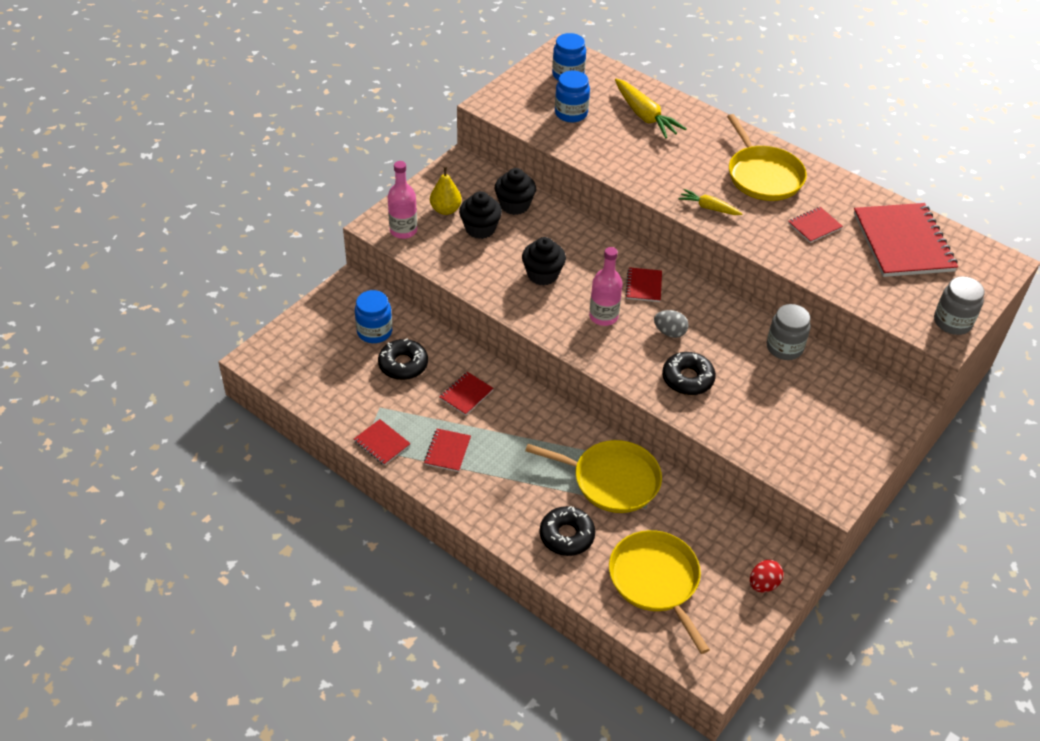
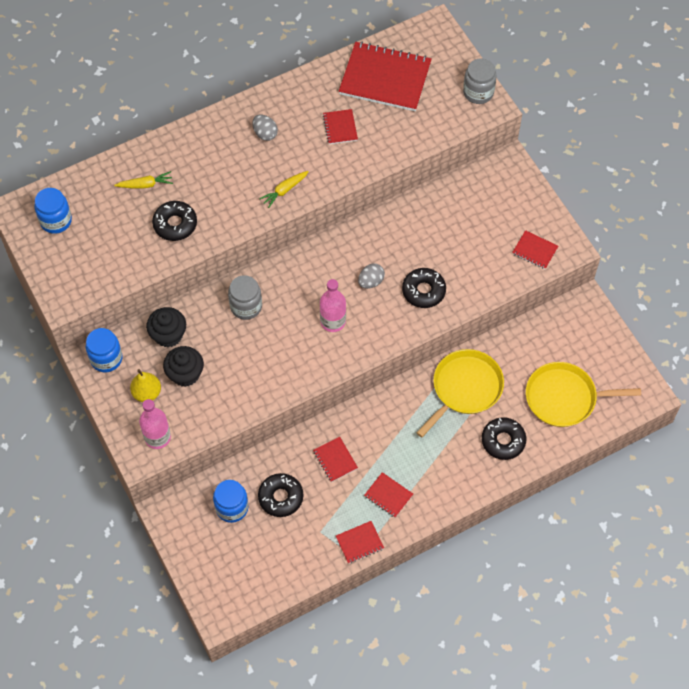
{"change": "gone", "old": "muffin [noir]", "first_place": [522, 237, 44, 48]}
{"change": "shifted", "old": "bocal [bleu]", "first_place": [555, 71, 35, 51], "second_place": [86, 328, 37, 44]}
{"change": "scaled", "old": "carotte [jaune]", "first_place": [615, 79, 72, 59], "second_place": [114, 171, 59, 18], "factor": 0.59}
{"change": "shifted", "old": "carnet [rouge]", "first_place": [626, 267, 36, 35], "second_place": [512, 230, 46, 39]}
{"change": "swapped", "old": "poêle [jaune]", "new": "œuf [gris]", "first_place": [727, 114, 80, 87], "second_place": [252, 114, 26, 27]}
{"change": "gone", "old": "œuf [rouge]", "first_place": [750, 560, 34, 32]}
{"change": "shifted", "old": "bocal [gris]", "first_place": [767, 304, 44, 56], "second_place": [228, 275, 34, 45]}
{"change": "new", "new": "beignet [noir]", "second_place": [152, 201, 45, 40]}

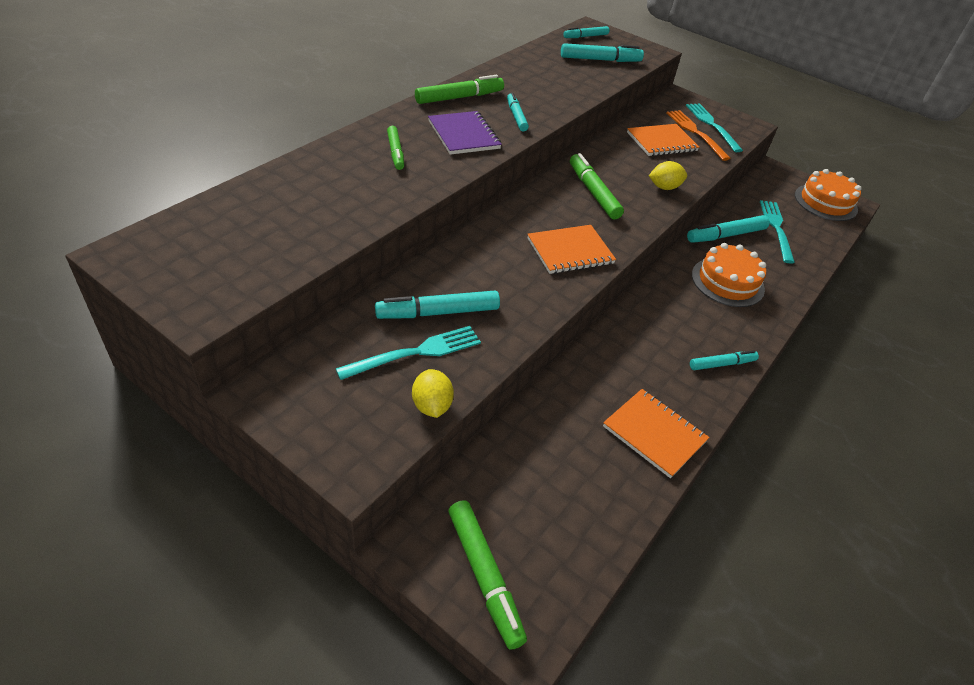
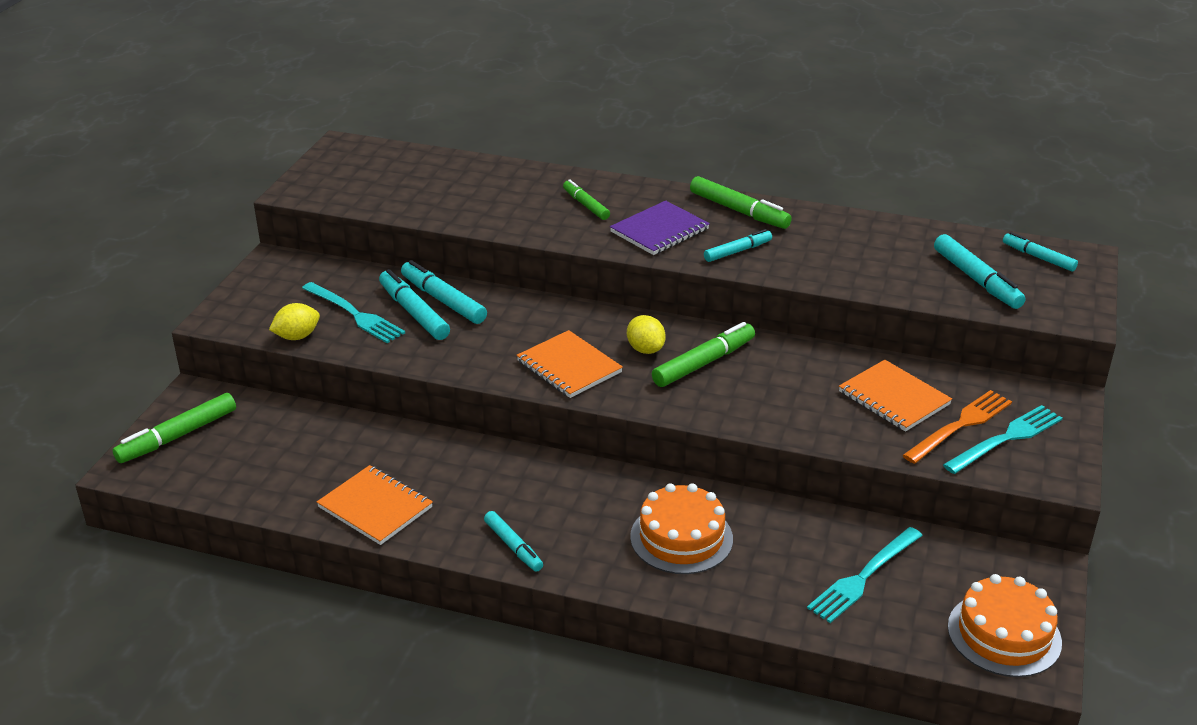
{"change": "rotated", "old": "feutre [vert]", "first_place": [387, 126, 17, 44], "second_place": [563, 179, 47, 41], "degrees": 90}
{"change": "rotated", "old": "carnet [orange]", "first_place": [603, 389, 106, 89], "second_place": [317, 465, 116, 80], "degrees": -75}
{"change": "shifted", "old": "citron [jaune]", "first_place": [649, 161, 38, 29], "second_place": [627, 315, 39, 39]}
{"change": "shifted", "old": "feutre [turquoise]", "first_place": [687, 215, 83, 28], "second_place": [401, 260, 86, 64]}
{"change": "rotated", "old": "fourchette [turquoise]", "first_place": [760, 200, 35, 64], "second_place": [807, 527, 116, 96], "degrees": 150}

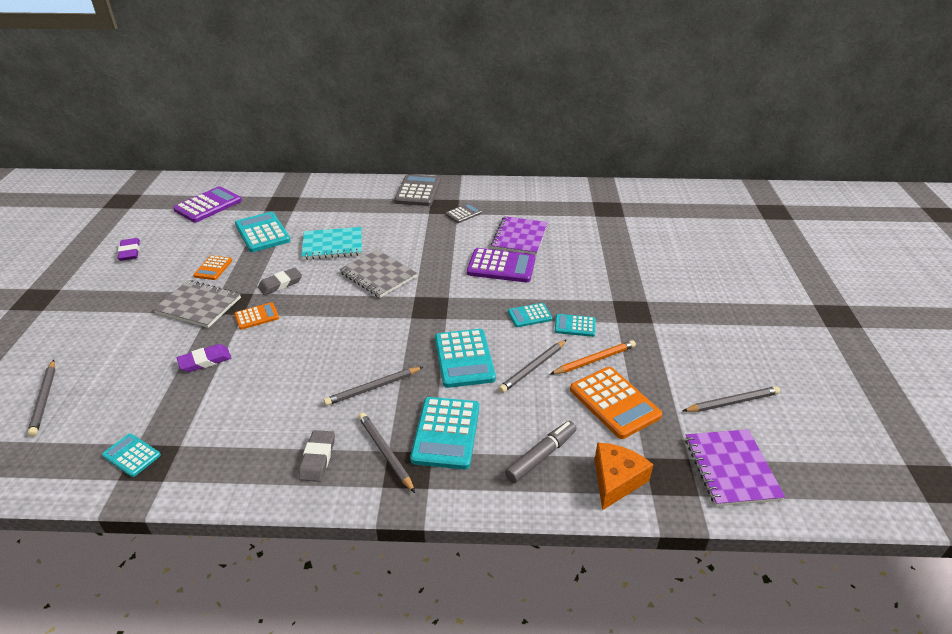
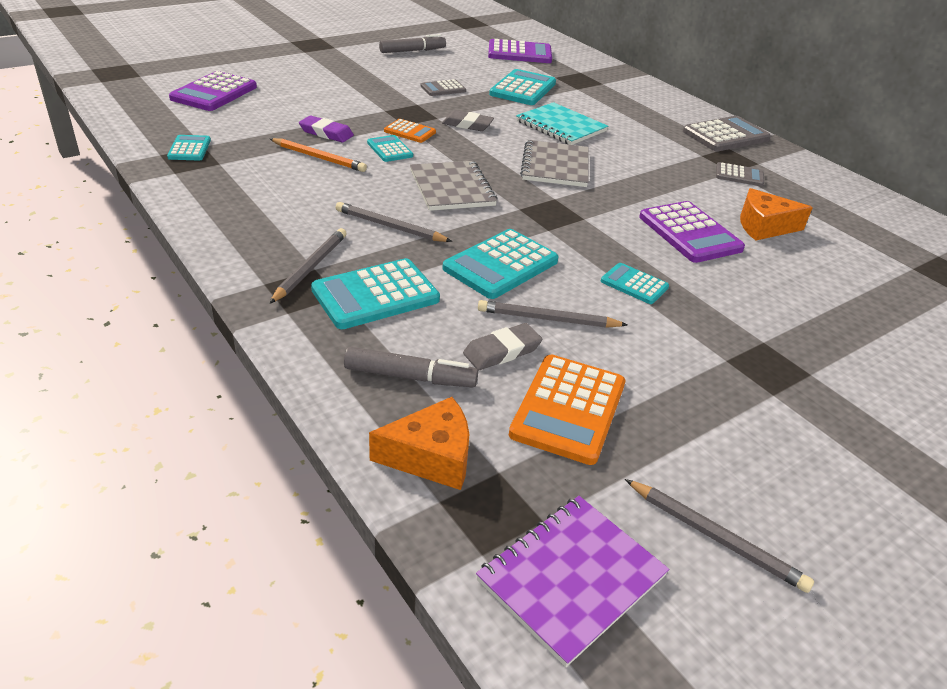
{"change": "swapped", "old": "crayon [gris]", "new": "calculatrice [violet]", "first_place": [27, 360, 28, 76], "second_place": [169, 71, 88, 40]}
{"change": "swapped", "old": "gomme [violet]", "new": "feutre [gris]", "first_place": [118, 238, 22, 23], "second_place": [379, 34, 67, 19]}
{"change": "shifted", "old": "carnet [gris]", "first_place": [153, 280, 88, 48], "second_place": [410, 161, 87, 50]}
{"change": "repainted", "old": "calculatrice [orange]", "new": "calculatrice [gris]", "first_place": [193, 255, 39, 25], "second_place": [421, 79, 45, 17]}
{"change": "shifted", "old": "gomme [gris]", "first_place": [298, 430, 37, 52], "second_place": [463, 323, 80, 47]}
{"change": "swapped", "old": "carnet [violet]", "new": "fromage [orange]", "first_place": [491, 216, 57, 39], "second_place": [740, 188, 73, 53]}
{"change": "shifted", "old": "crayon [orange]", "first_place": [550, 340, 86, 34], "second_place": [270, 138, 97, 34]}
{"change": "shifted", "old": "calculatrice [turquoise]", "first_place": [555, 314, 41, 23], "second_place": [367, 135, 46, 27]}

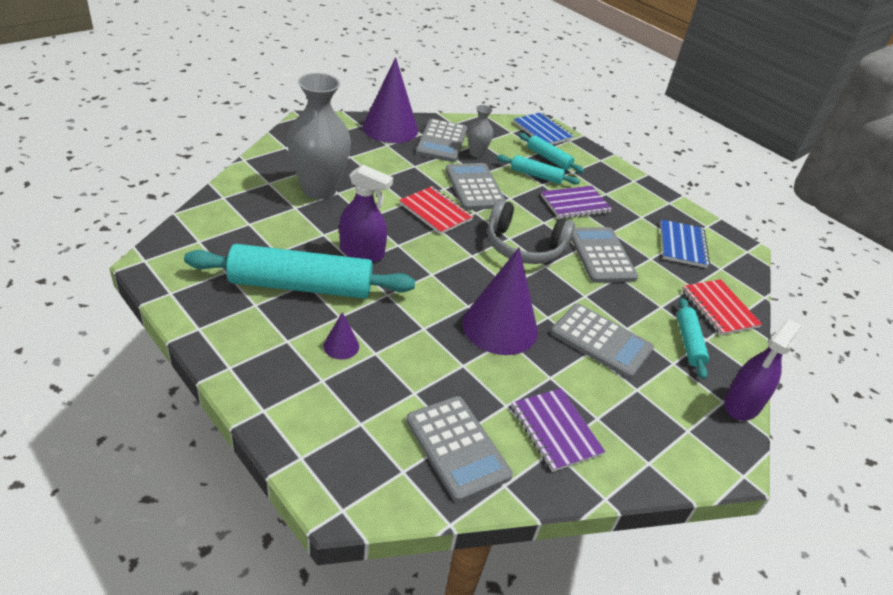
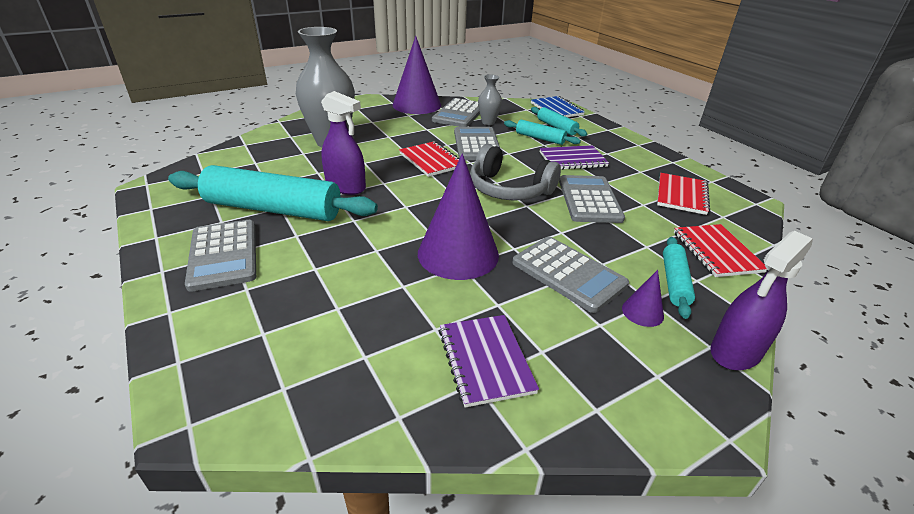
{"change": "shifted", "old": "cône [violet]", "first_place": [323, 312, 36, 48], "second_place": [622, 270, 42, 57]}
{"change": "shifted", "old": "calculatrice [gris]", "first_place": [406, 396, 107, 106], "second_place": [185, 220, 71, 72]}
{"change": "repainted", "old": "carnet [bleu]", "new": "carnet [rouge]", "first_place": [660, 219, 50, 49], "second_place": [657, 173, 53, 42]}

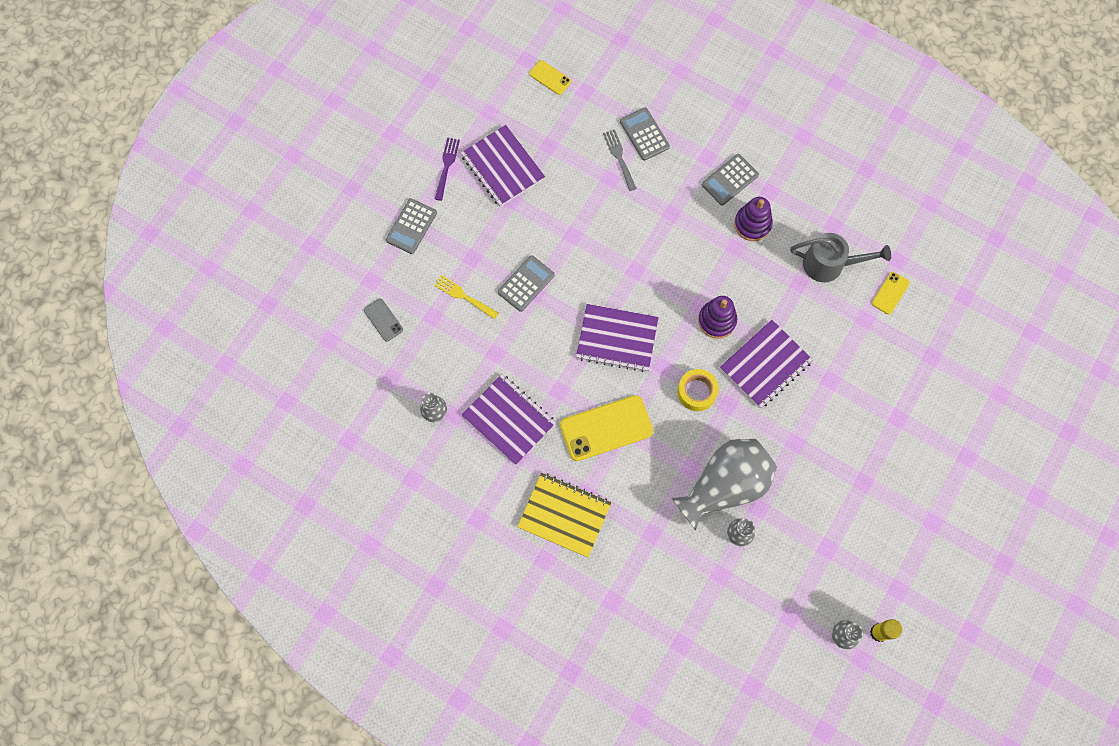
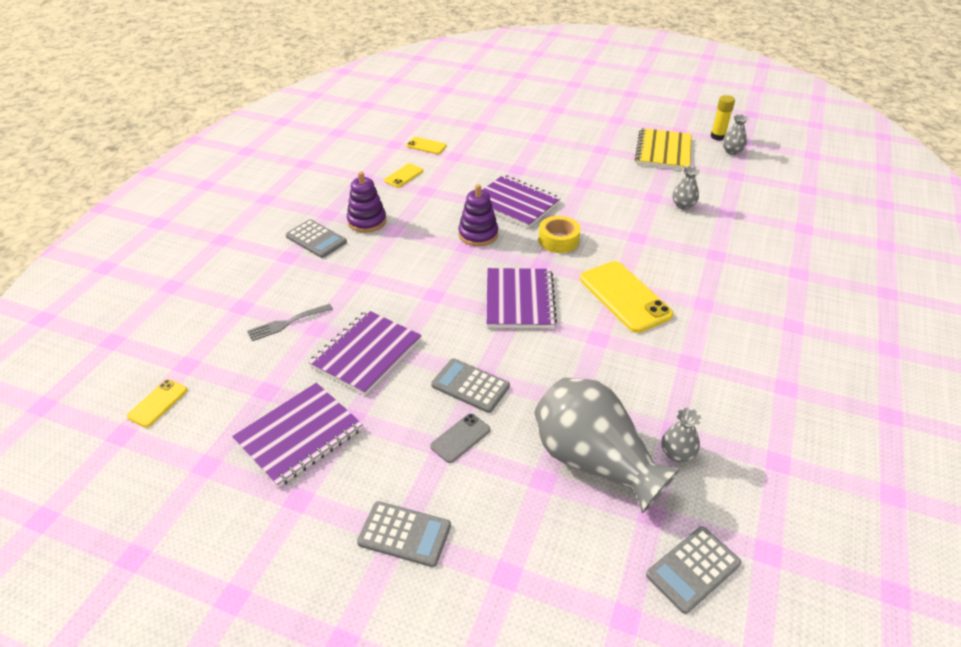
{"change": "shifted", "old": "téléphone [gris]", "first_place": [364, 299, 39, 43], "second_place": [430, 413, 60, 50]}
{"change": "gone", "old": "fourchette [jaune]", "first_place": [434, 275, 65, 44]}
{"change": "gone", "old": "fourchette [violet]", "first_place": [435, 138, 25, 63]}
{"change": "shifted", "old": "carnet [violet]", "first_place": [462, 374, 94, 91], "second_place": [308, 310, 114, 85]}
{"change": "shifted", "old": "carnet [jaune]", "first_place": [517, 473, 95, 85], "second_place": [635, 128, 57, 42]}
{"change": "shifted", "old": "calculatrice [gris]", "first_place": [620, 107, 50, 54], "second_place": [646, 526, 95, 88]}
{"change": "shifted", "old": "vase [gris]", "first_place": [672, 439, 105, 92], "second_place": [535, 378, 145, 135]}
{"change": "swapped", "old": "arrosoir [gris]", "new": "téléphone [jaune]", "first_place": [790, 233, 101, 49], "second_place": [384, 163, 39, 25]}

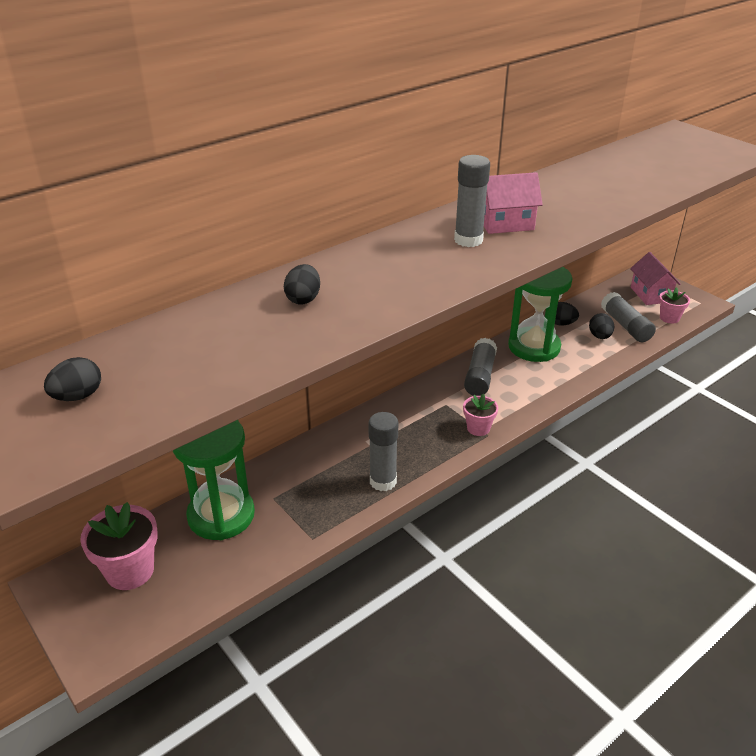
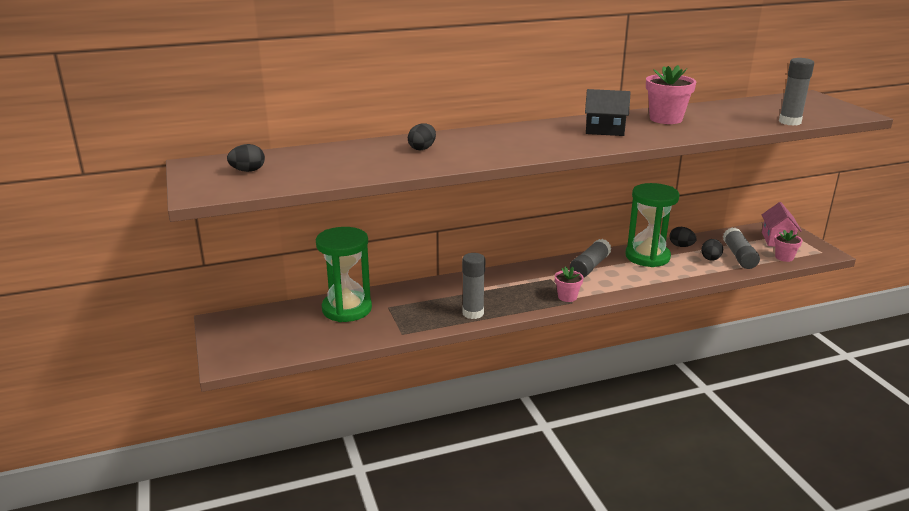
{"change": "shifted", "old": "pot de fleurs [rose]", "first_place": [80, 502, 78, 88], "second_place": [646, 65, 50, 59]}
{"change": "shifted", "old": "bâton de colle [gris]", "first_place": [454, 155, 36, 92], "second_place": [779, 58, 35, 68]}
{"change": "repainted", "old": "maison [rose]", "new": "maison [noir]", "first_place": [484, 172, 59, 62], "second_place": [585, 89, 46, 47]}

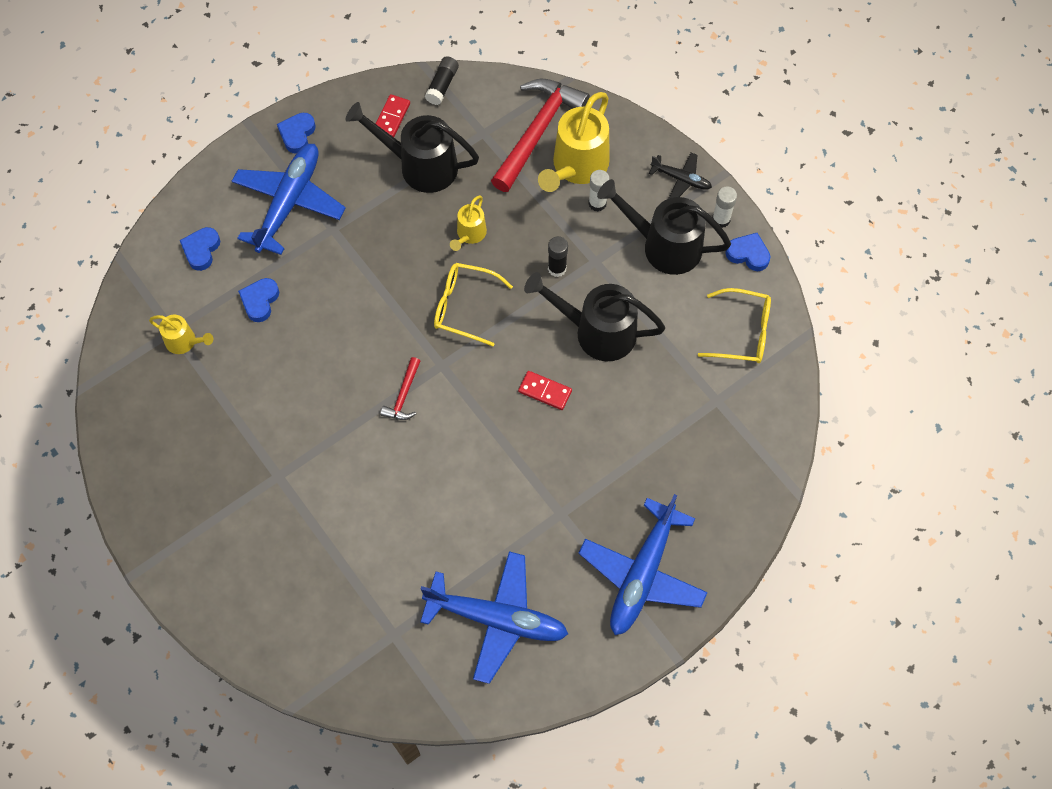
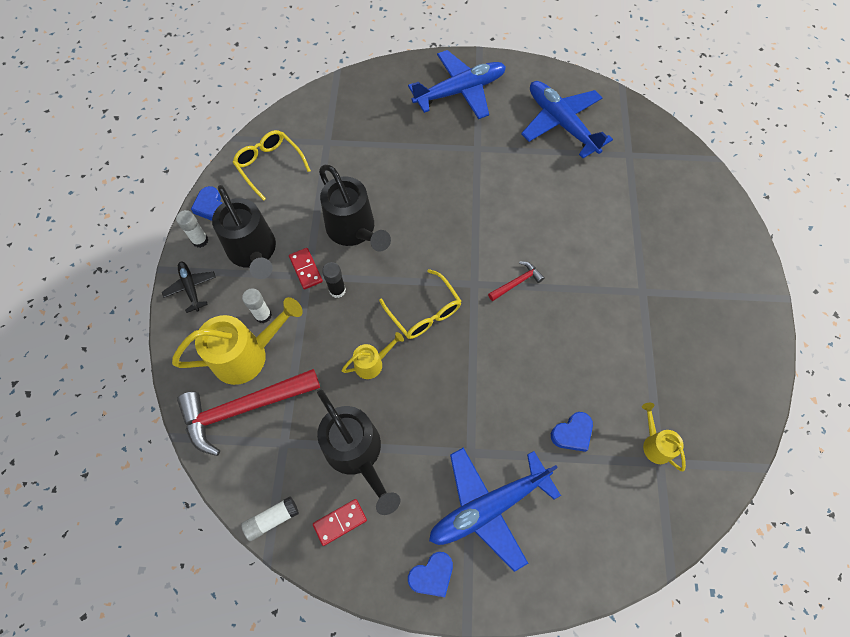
{"change": "gone", "old": "cœur [bleu]", "first_place": [180, 227, 40, 44]}
{"change": "repainted", "old": "bâton de colle [noir]", "new": "bâton de colle [blanc]", "first_place": [425, 56, 34, 49], "second_place": [241, 496, 58, 45]}
{"change": "shifted", "old": "domino [rouge]", "first_place": [518, 371, 54, 39], "second_place": [289, 248, 34, 42]}

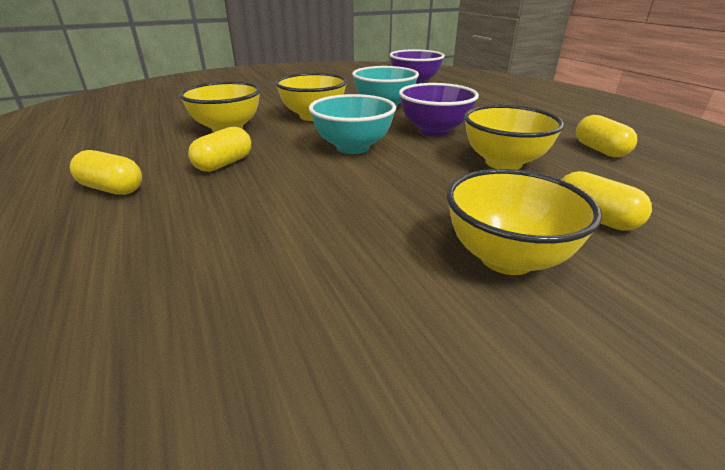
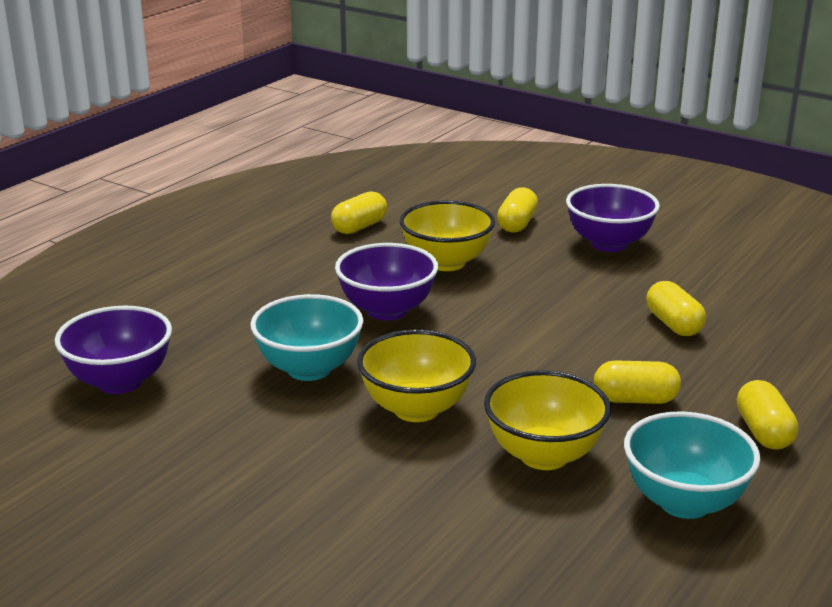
{"change": "shifted", "old": "bol [turquoise]", "first_place": [309, 94, 87, 60], "second_place": [624, 412, 137, 107]}
{"change": "repainted", "old": "bol [jaune]", "new": "bol [violet]", "first_place": [447, 169, 155, 106], "second_place": [566, 184, 94, 68]}
{"change": "new", "new": "gélule [jaune]", "second_place": [646, 281, 60, 55]}

